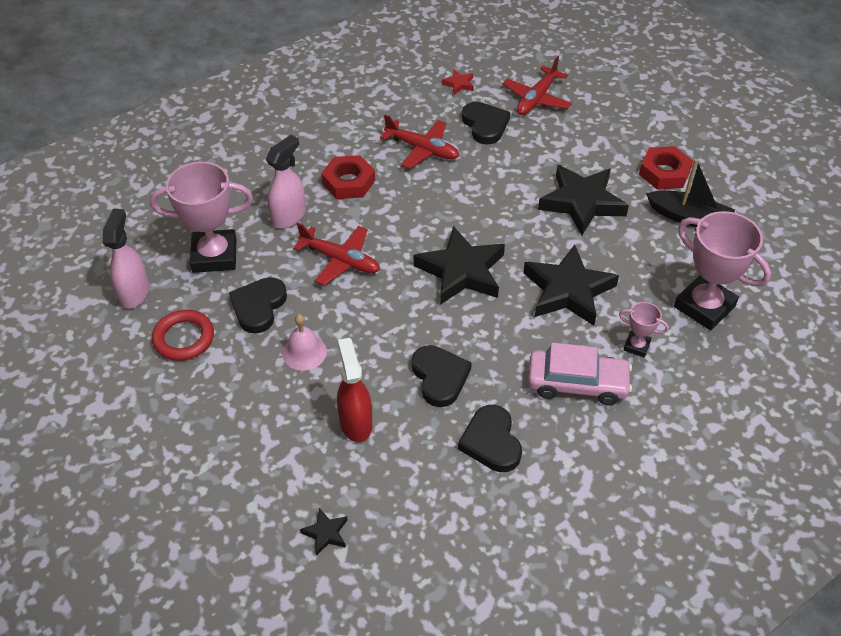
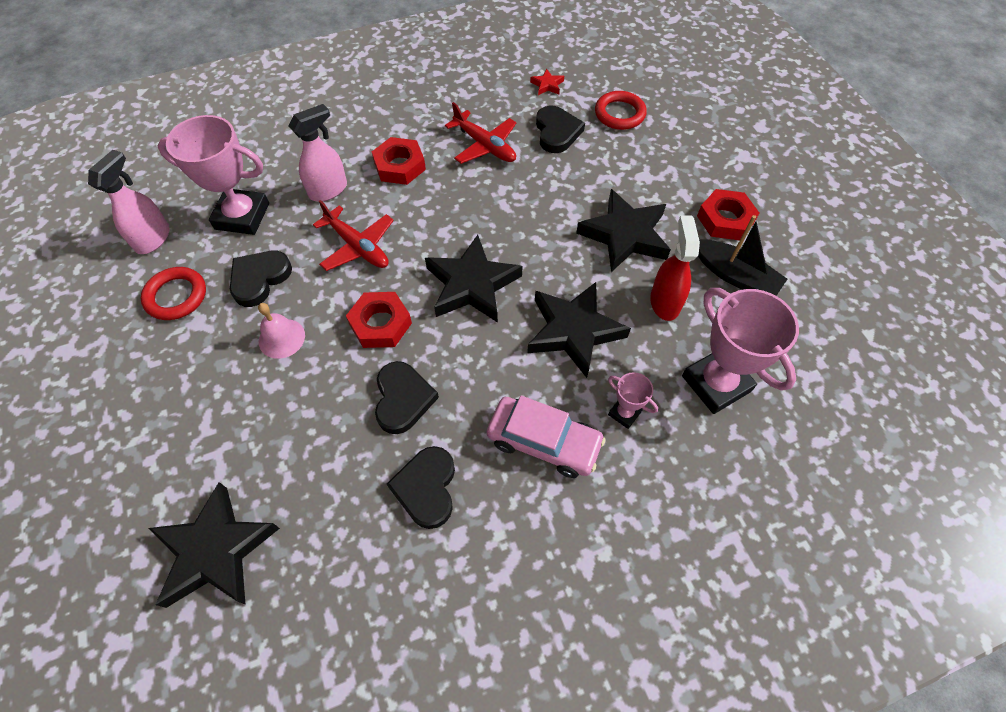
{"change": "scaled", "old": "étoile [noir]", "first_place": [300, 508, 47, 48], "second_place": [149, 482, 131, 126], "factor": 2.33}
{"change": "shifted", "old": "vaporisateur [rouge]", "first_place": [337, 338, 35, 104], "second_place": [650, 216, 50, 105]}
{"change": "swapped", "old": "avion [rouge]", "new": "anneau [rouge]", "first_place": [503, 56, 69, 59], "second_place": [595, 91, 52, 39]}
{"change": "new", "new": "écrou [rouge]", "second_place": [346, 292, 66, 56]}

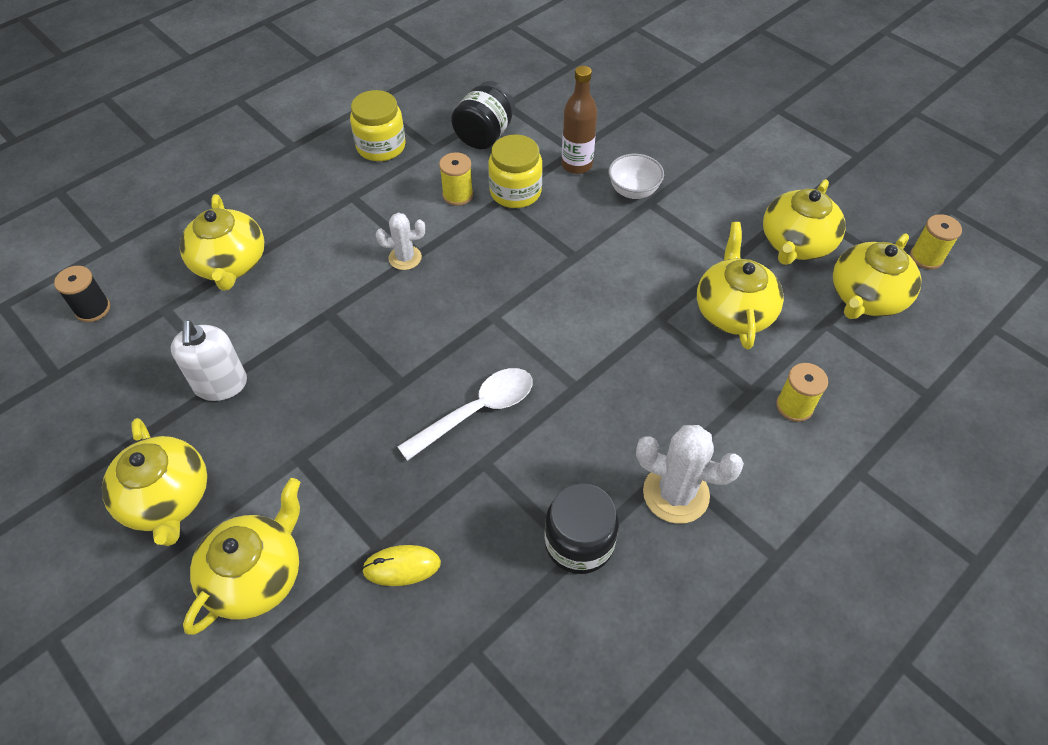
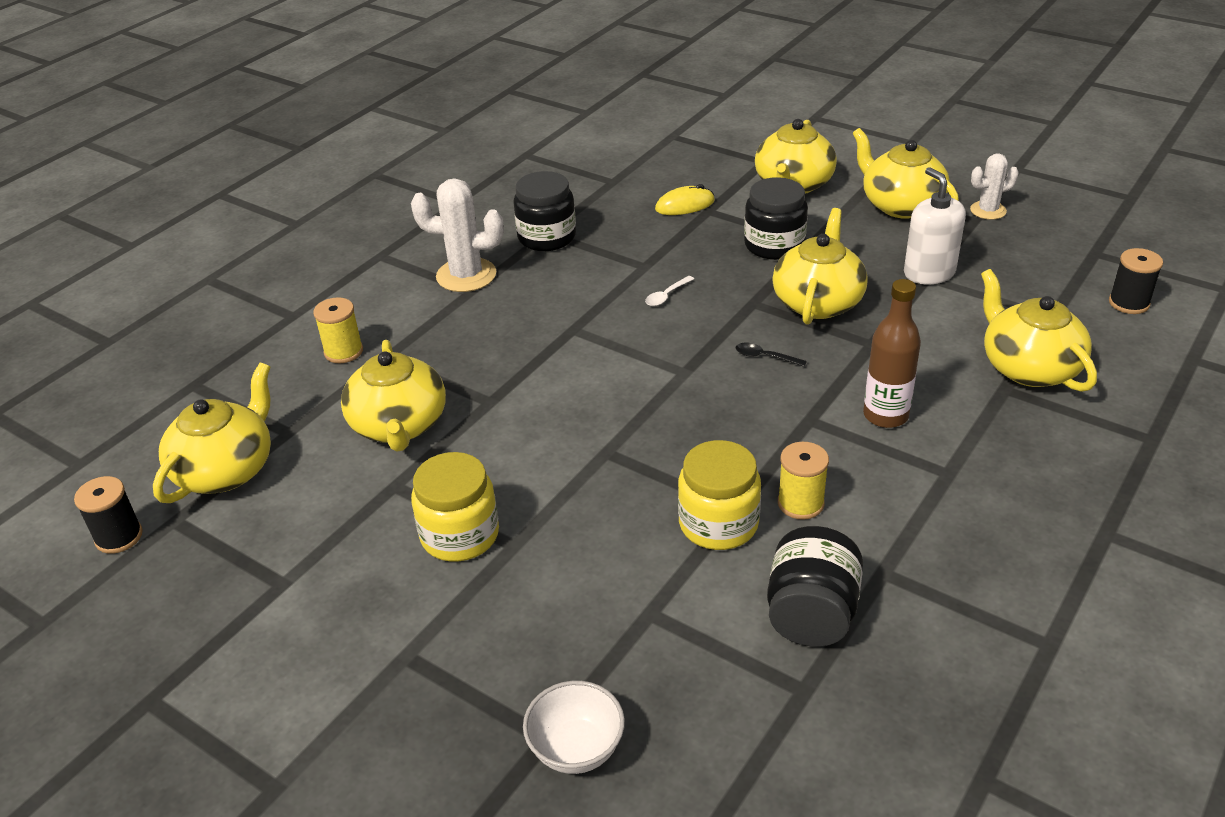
{"change": "shifted", "old": "bocal [jaune]", "first_place": [350, 90, 56, 71], "second_place": [411, 452, 88, 110]}
{"change": "shifted", "old": "cactus [blanc]", "first_place": [376, 213, 49, 57], "second_place": [970, 154, 49, 66]}
{"change": "scaled", "old": "cuillère [blanc]", "first_place": [397, 368, 136, 93], "second_place": [645, 276, 49, 30], "factor": 0.44}
{"change": "shifted", "old": "bouteille [marron]", "first_place": [562, 66, 35, 108], "second_place": [863, 279, 58, 149]}
{"change": "shifted", "old": "bol [blanc]", "first_place": [609, 154, 55, 45], "second_place": [523, 681, 102, 93]}
{"change": "shifted", "old": "théière [jaune]", "first_place": [763, 179, 82, 86], "second_place": [772, 208, 96, 117]}
{"change": "repainted", "old": "bobine [jaune]", "new": "bobine [noir]", "first_place": [910, 214, 52, 55], "second_place": [74, 476, 69, 78]}
{"change": "new", "new": "cuillère [noir]", "second_place": [736, 343, 71, 24]}
{"change": "new", "new": "bocal [noir]", "second_place": [744, 177, 64, 83]}

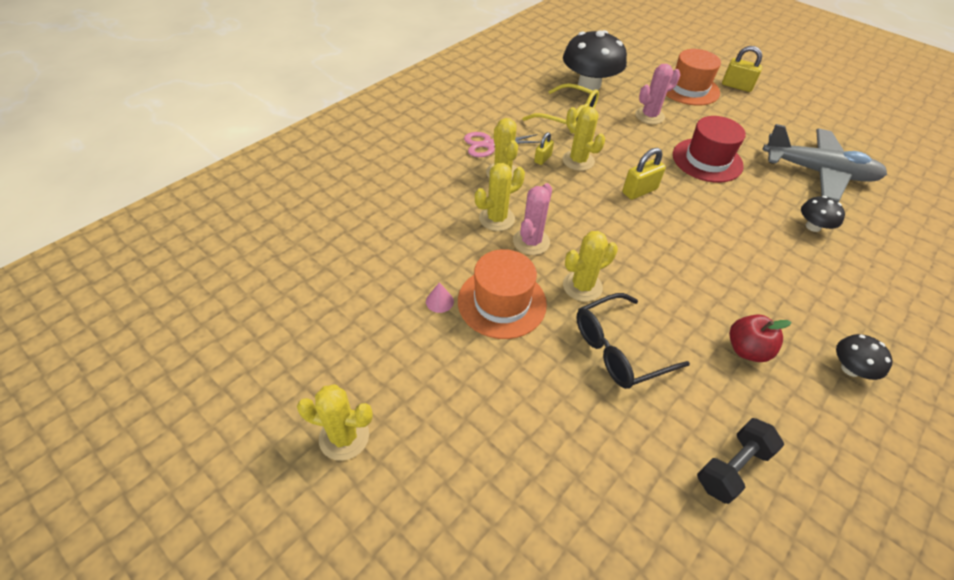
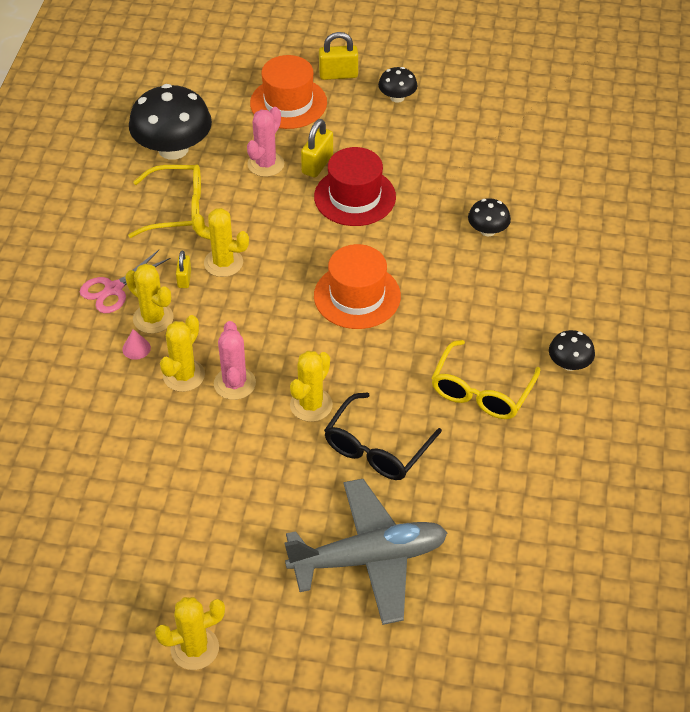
{"change": "shifted", "old": "cône [rose]", "first_place": [426, 282, 28, 31], "second_place": [122, 329, 29, 31]}
{"change": "shifted", "old": "chapeau [orange]", "first_place": [458, 249, 89, 90], "second_place": [314, 244, 87, 85]}
{"change": "shifted", "old": "cadenas [jaune]", "first_place": [622, 148, 44, 52], "second_place": [301, 119, 32, 59]}
{"change": "gone", "old": "haltère [noir]", "first_place": [697, 418, 87, 86]}
{"change": "swapped", "old": "pomme [rouge]", "new": "lunettes [jaune]", "first_place": [729, 315, 62, 47], "second_place": [432, 340, 108, 79]}
{"change": "shifted", "old": "avion [gris]", "first_place": [762, 124, 125, 78], "second_place": [284, 479, 164, 146]}
{"change": "new", "new": "champignon [noir]", "second_place": [378, 67, 39, 36]}

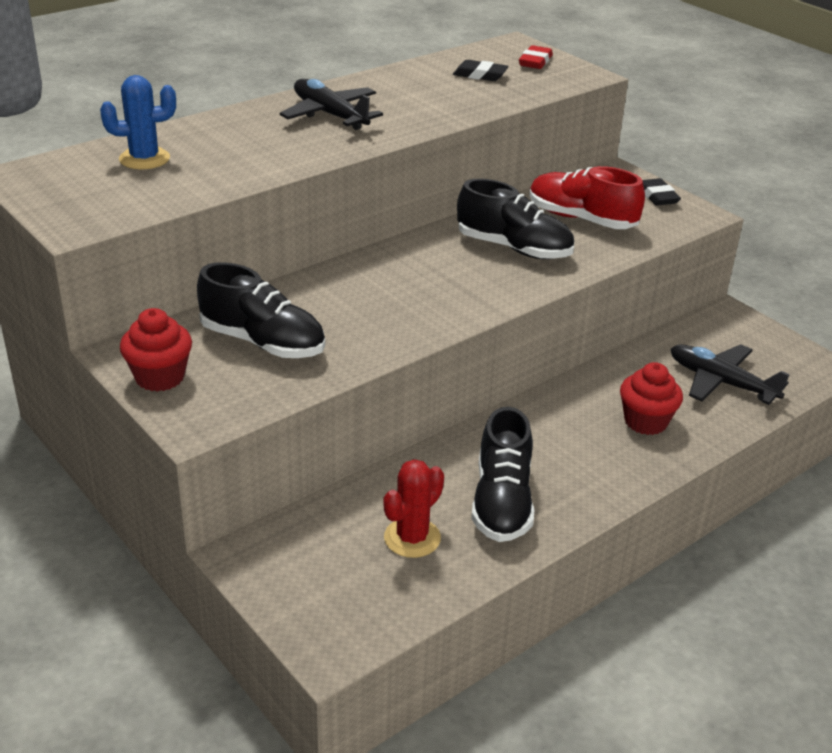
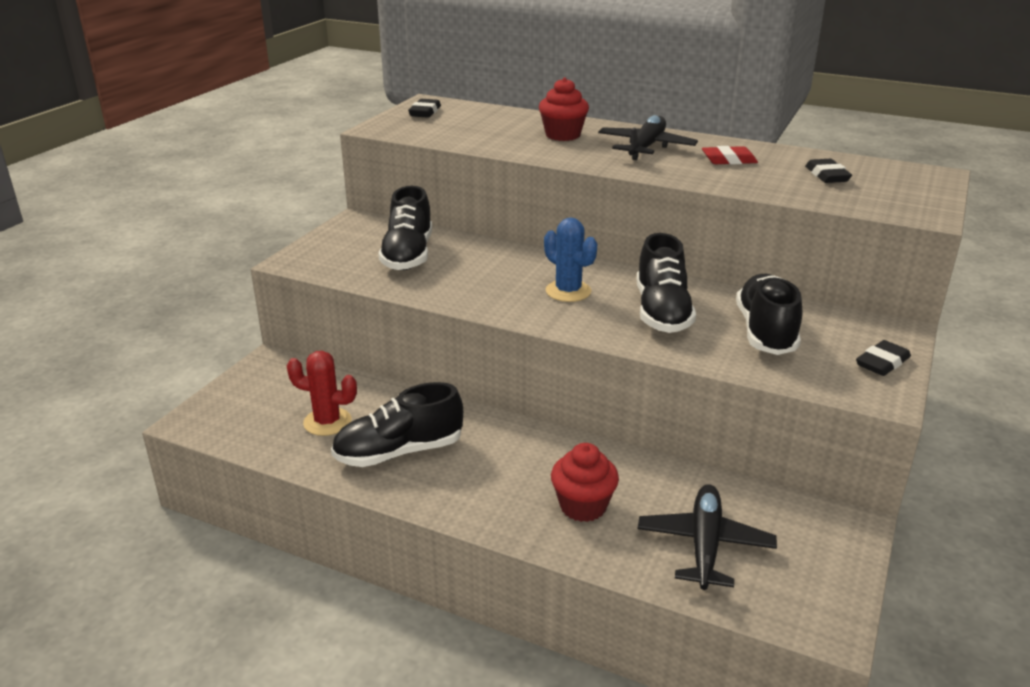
{"change": "shifted", "old": "cactus [bleu]", "first_place": [100, 75, 76, 94], "second_place": [544, 218, 53, 84]}
{"change": "shifted", "old": "muffin [rouge]", "first_place": [120, 308, 72, 84], "second_place": [539, 78, 50, 63]}
{"change": "shifted", "old": "gomme [rouge]", "first_place": [519, 45, 34, 24], "second_place": [702, 146, 56, 19]}
{"change": "repainted", "old": "chaussure [rouge]", "new": "chaussure [noir]", "first_place": [529, 166, 116, 63], "second_place": [736, 274, 66, 81]}
{"change": "new", "new": "gomme [noir]", "second_place": [408, 99, 33, 19]}

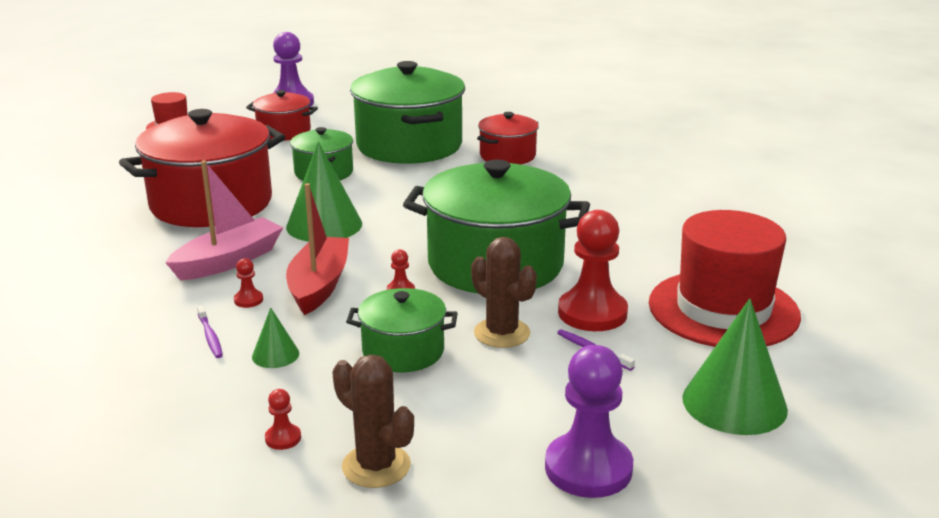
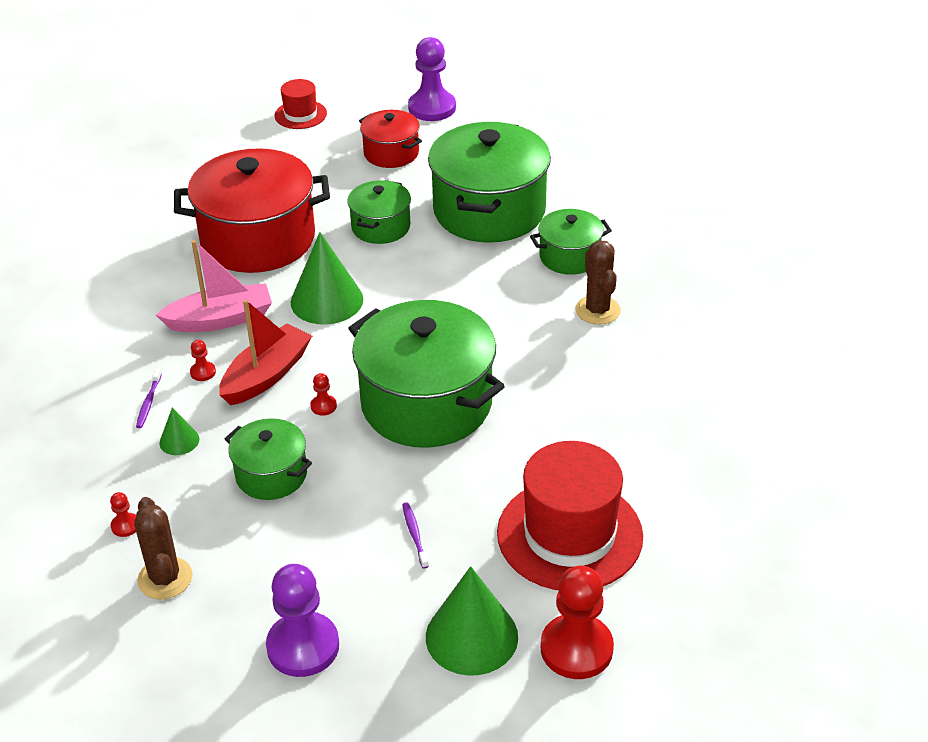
{"change": "shifted", "old": "cactus [marron]", "first_place": [471, 237, 66, 111], "second_place": [575, 240, 46, 85]}
{"change": "repainted", "old": "marmite [rouge]", "new": "marmite [vert]", "first_place": [477, 112, 62, 53], "second_place": [530, 209, 82, 66]}
{"change": "shifted", "old": "pion [rouge]", "first_place": [558, 210, 70, 121], "second_place": [541, 565, 73, 114]}

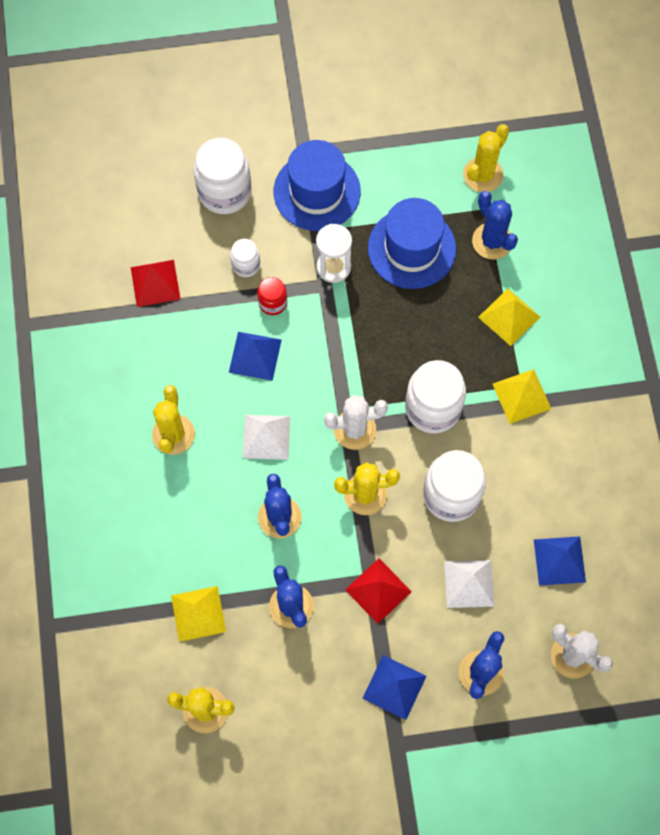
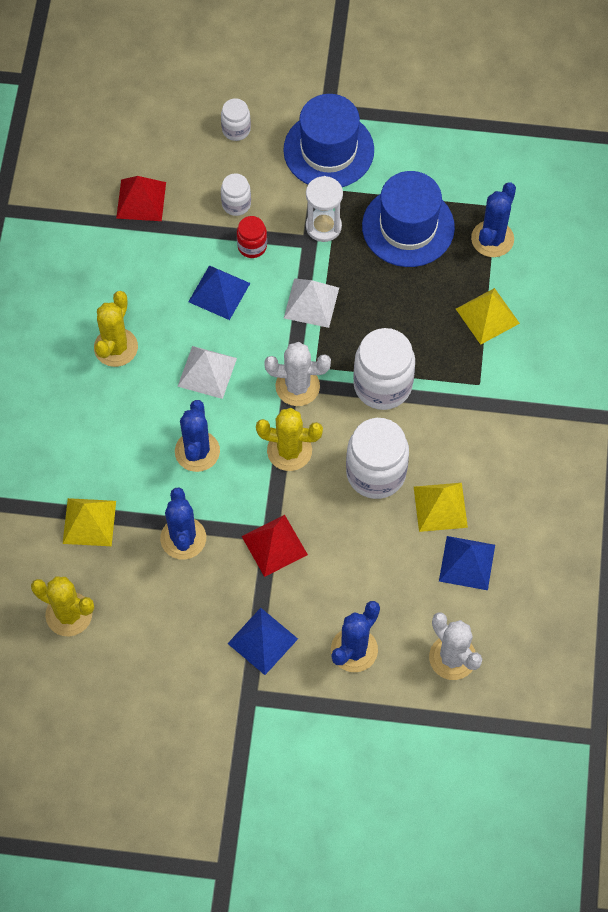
{"change": "scaled", "old": "bocal [blanc]", "first_place": [194, 137, 57, 77], "second_place": [221, 98, 30, 43], "factor": 0.52}
{"change": "shifted", "old": "pyramide [blanc]", "first_place": [444, 560, 50, 48], "second_place": [284, 278, 55, 50]}
{"change": "gone", "old": "cactus [jaune]", "first_place": [463, 124, 46, 68]}
{"change": "rotated", "old": "cactus [bleu]", "first_place": [472, 191, 46, 69], "second_place": [471, 182, 45, 75], "degrees": 45}
{"change": "shifted", "old": "pyramide [jaune]", "first_place": [493, 369, 58, 55], "second_place": [414, 483, 54, 49]}

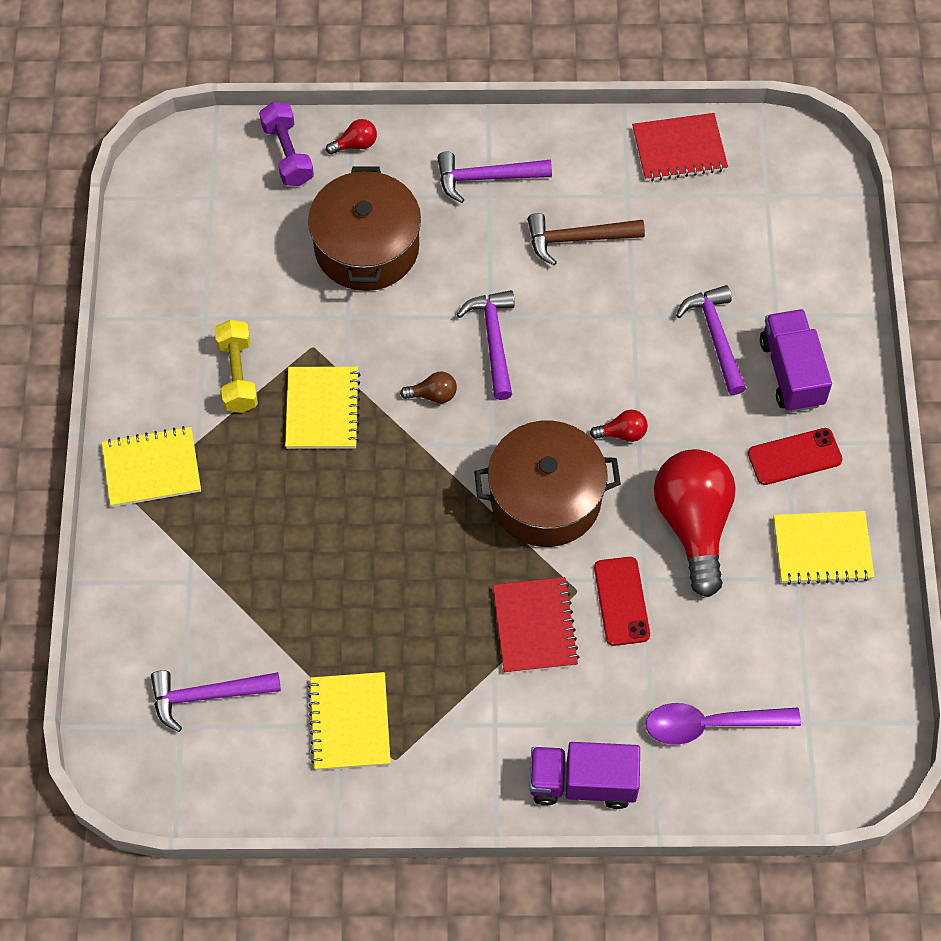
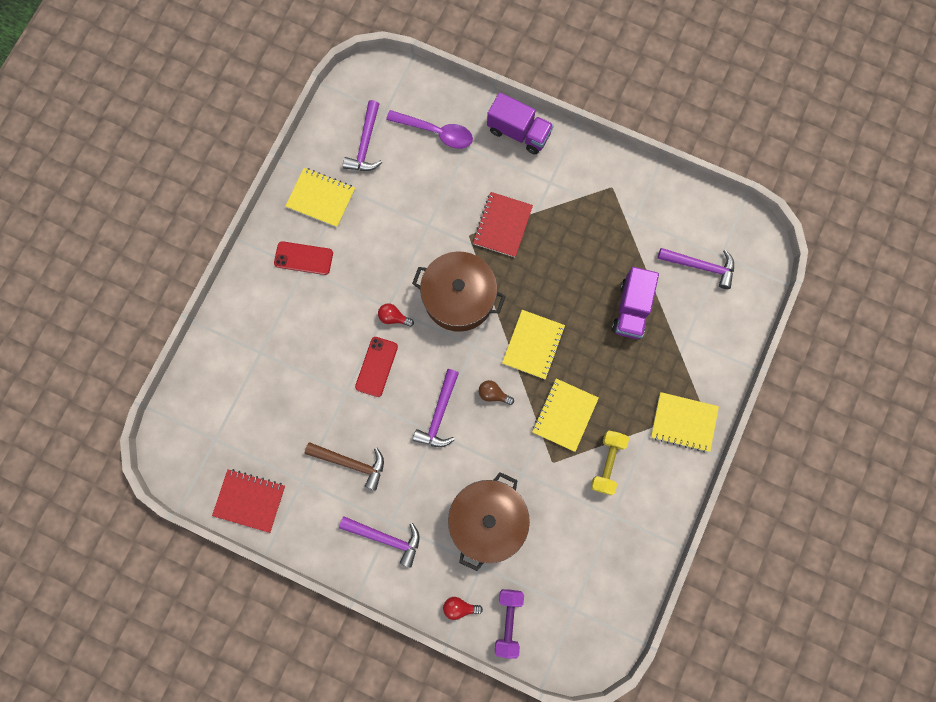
{"change": "shifted", "old": "carnet [jaune]", "first_place": [308, 672, 83, 98], "second_place": [502, 310, 63, 69]}
{"change": "shifted", "old": "téléphone [rouge]", "first_place": [594, 557, 56, 89], "second_place": [355, 337, 43, 60]}
{"change": "gone", "old": "ampoule [rouge]", "first_place": [654, 449, 82, 148]}
{"change": "shifted", "old": "marteau [violet]", "first_place": [676, 285, 70, 110], "second_place": [343, 100, 39, 71]}
{"change": "shifted", "old": "camion [violet]", "first_place": [760, 309, 72, 103], "second_place": [612, 267, 47, 72]}

